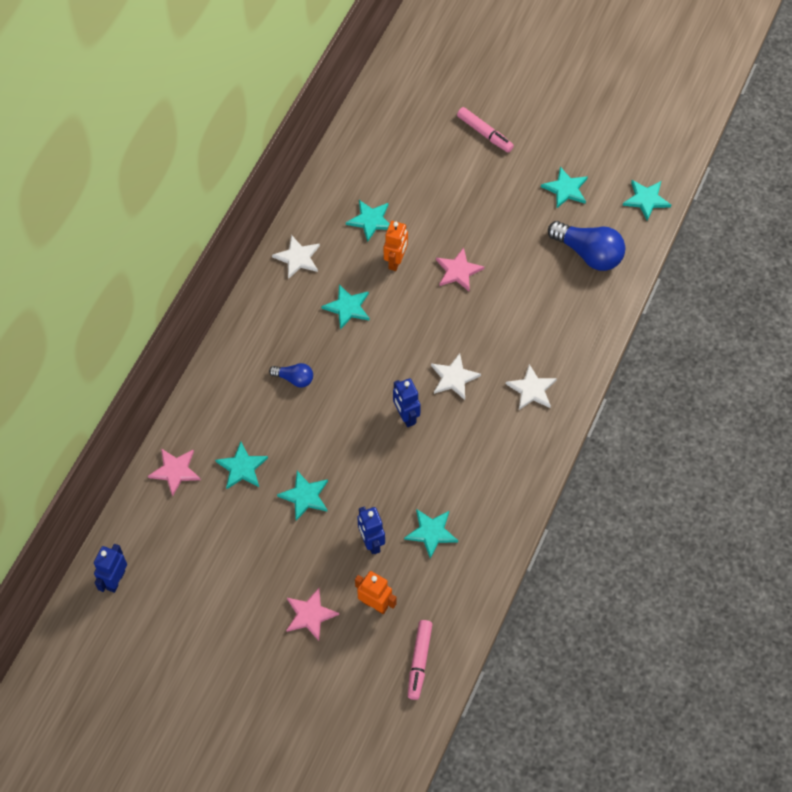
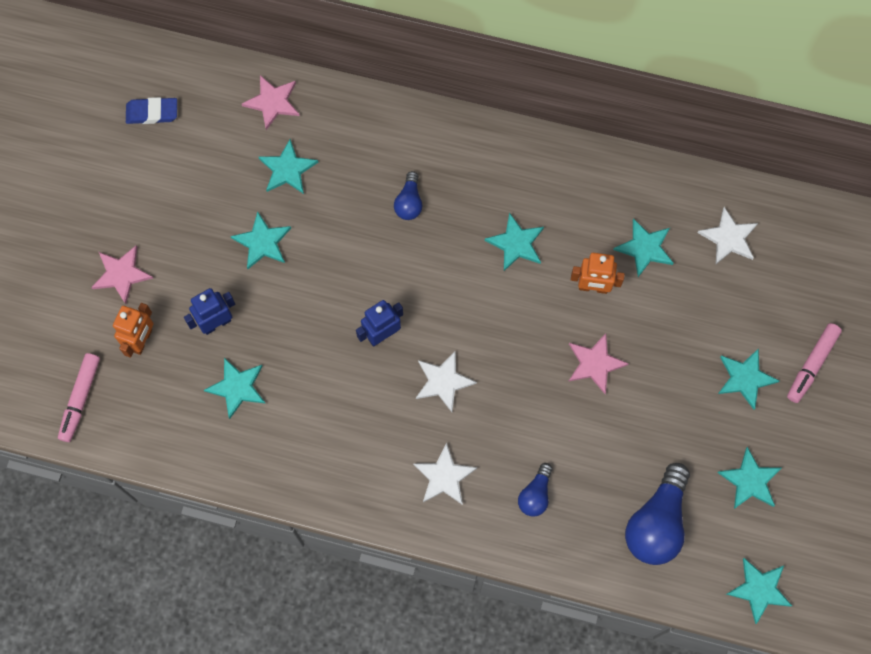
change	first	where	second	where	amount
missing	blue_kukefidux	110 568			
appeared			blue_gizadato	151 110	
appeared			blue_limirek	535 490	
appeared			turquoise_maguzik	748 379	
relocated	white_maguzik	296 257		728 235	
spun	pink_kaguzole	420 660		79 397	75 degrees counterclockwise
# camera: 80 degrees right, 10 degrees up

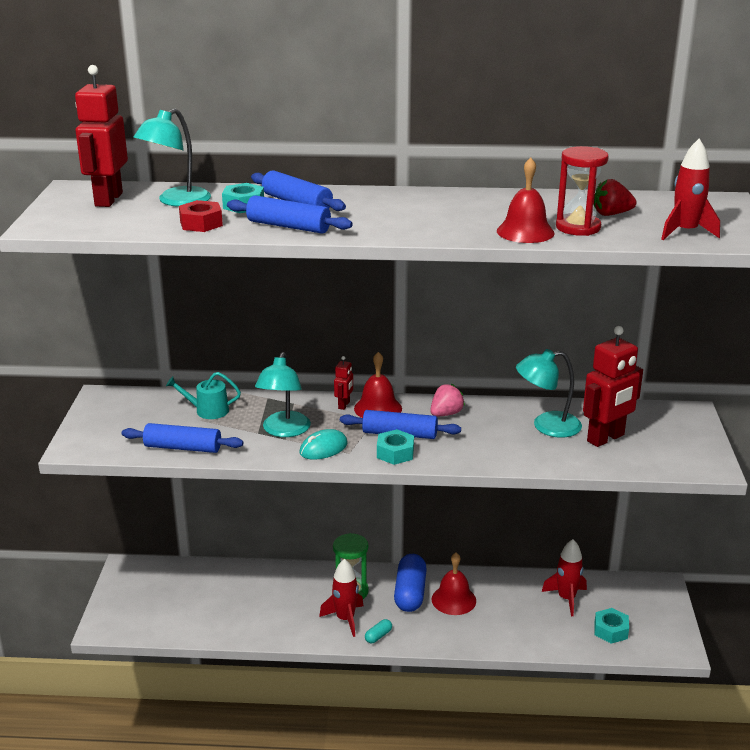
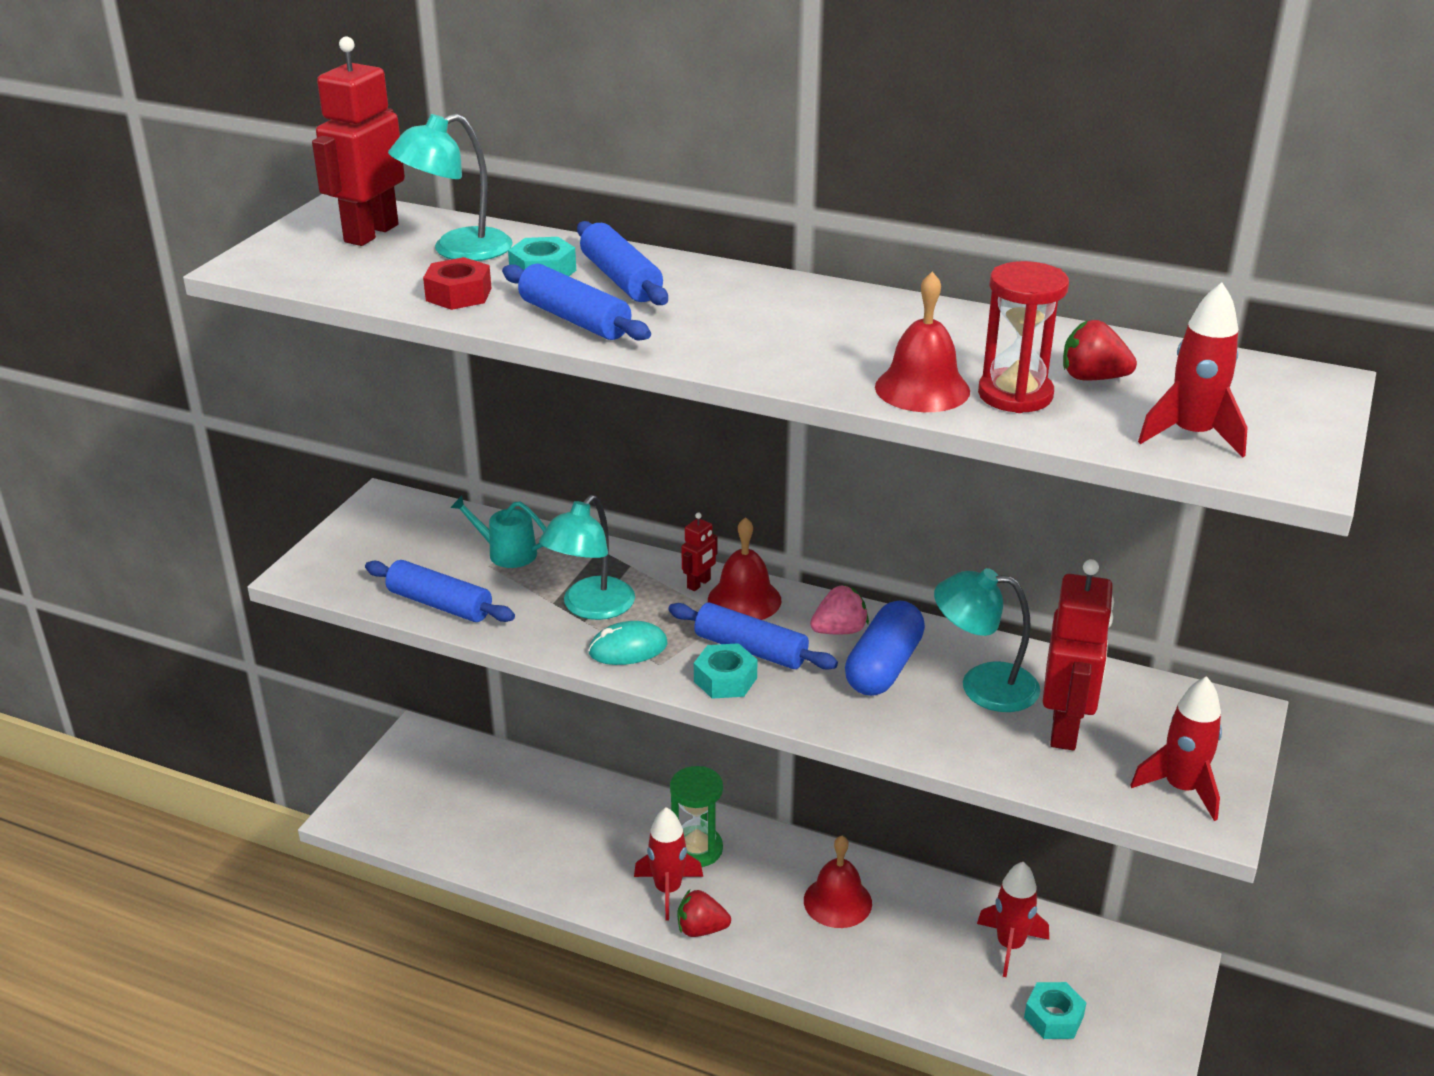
change	first	where	second	where	amount
appeared			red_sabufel	1176 748	
relocated	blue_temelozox	410 583		885 648	
exchanged	turquoise_temelozox	378 631	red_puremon	704 913	
spun	red_kukefidux	613 386		1078 654	60 degrees counterclockwise
# camera: 20 degrees right, 5 degrees up

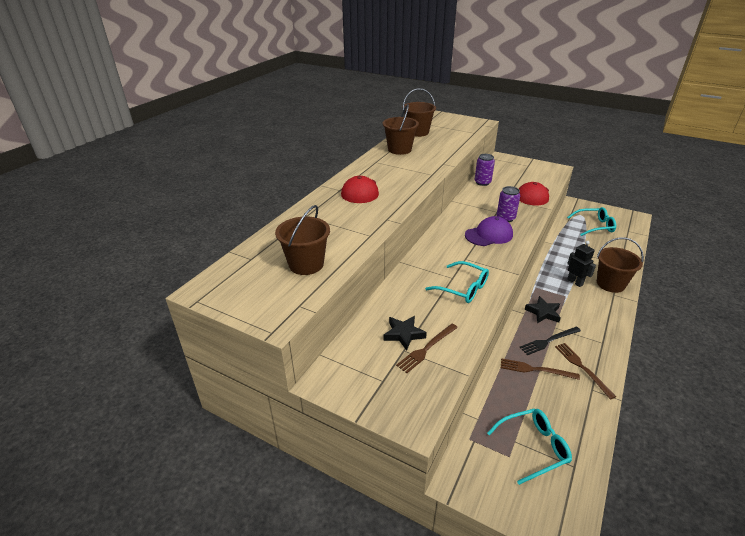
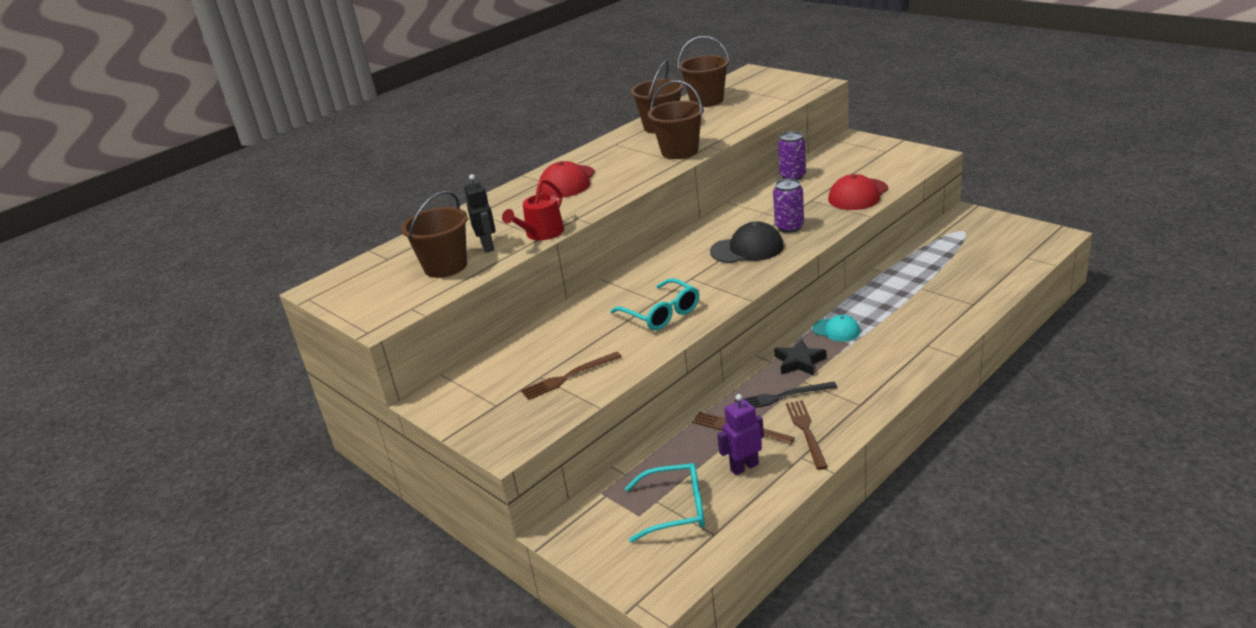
change	first	where	second	where	amount
missing	black_maguzik	405 333			
missing	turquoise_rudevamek	591 221			
appeared			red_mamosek	533 209	
appeared			purple_kukefidux	740 434	
appeared			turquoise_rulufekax	836 328	
relocated	black_kukefidux	581 264		480 213	
relocated	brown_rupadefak	620 265		676 119	
colour	purple_rulufekax	489 231	black_rulufekax	747 242	
# camera: 20 degrees right, 5 degrees down

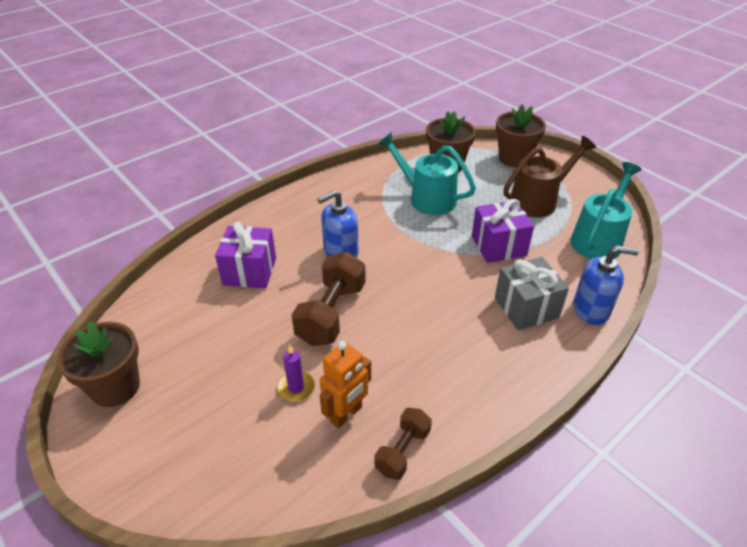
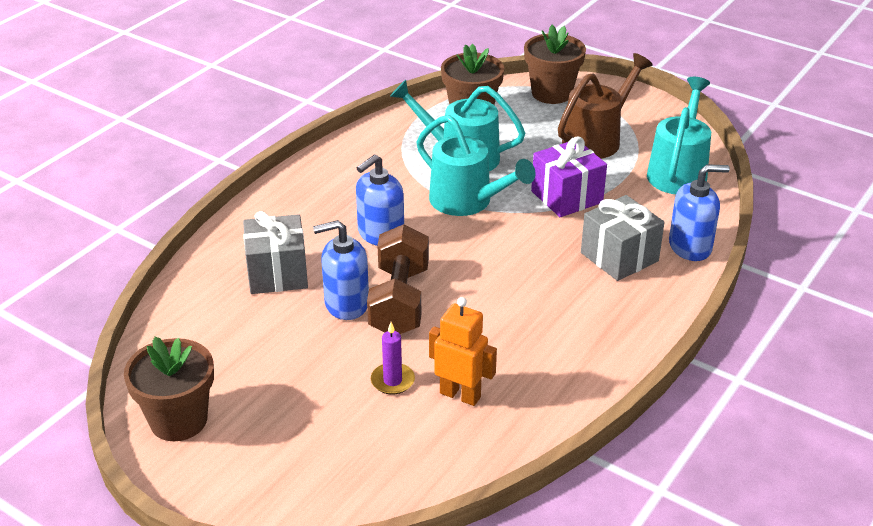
change	first	where	second	where	amount
missing	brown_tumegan	403 444			
appeared			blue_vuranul	341 270	
appeared			turquoise_mamosek	476 165	
colour	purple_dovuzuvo	245 255	grey_dovuzuvo	275 252	
spun	orange_kukefidux	345 384		463 351	90 degrees counterclockwise
# camera: 15 degrees left, 5 degrees down

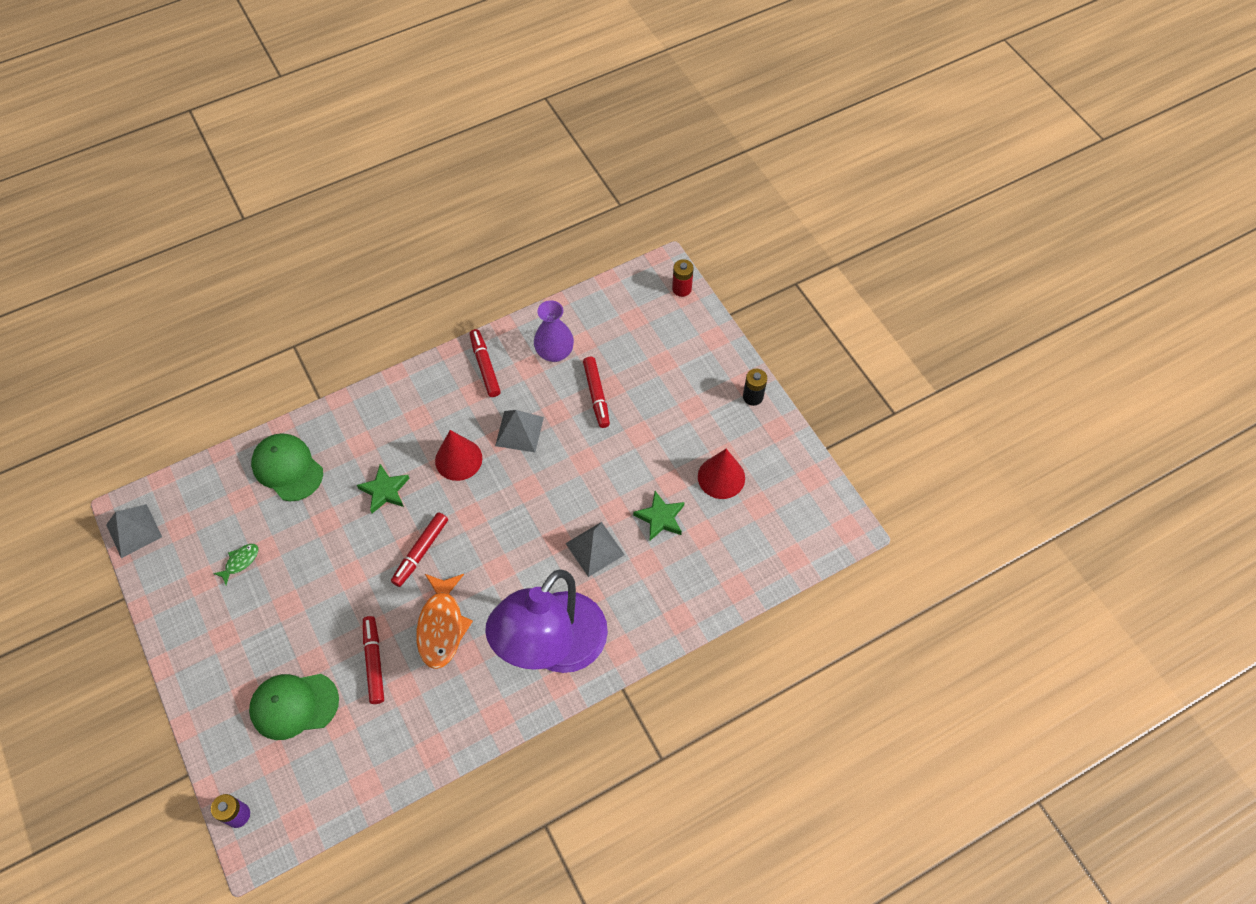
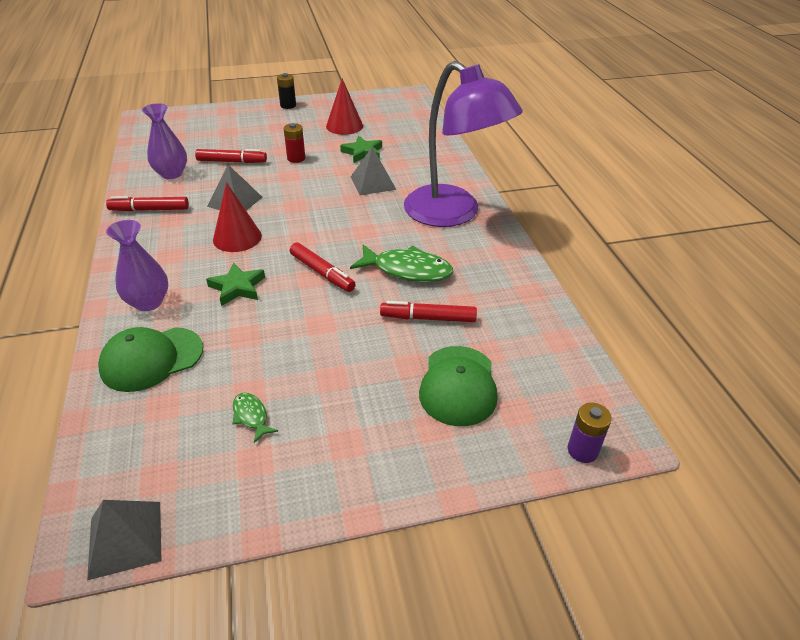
change	first	where	second	where	amount
appeared			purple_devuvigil	137 265	
relocated	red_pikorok	683 278		294 143	
colour	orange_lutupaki	444 621	green_lutupaki	401 263	
# camera: 75 degrees left, 20 degrees down

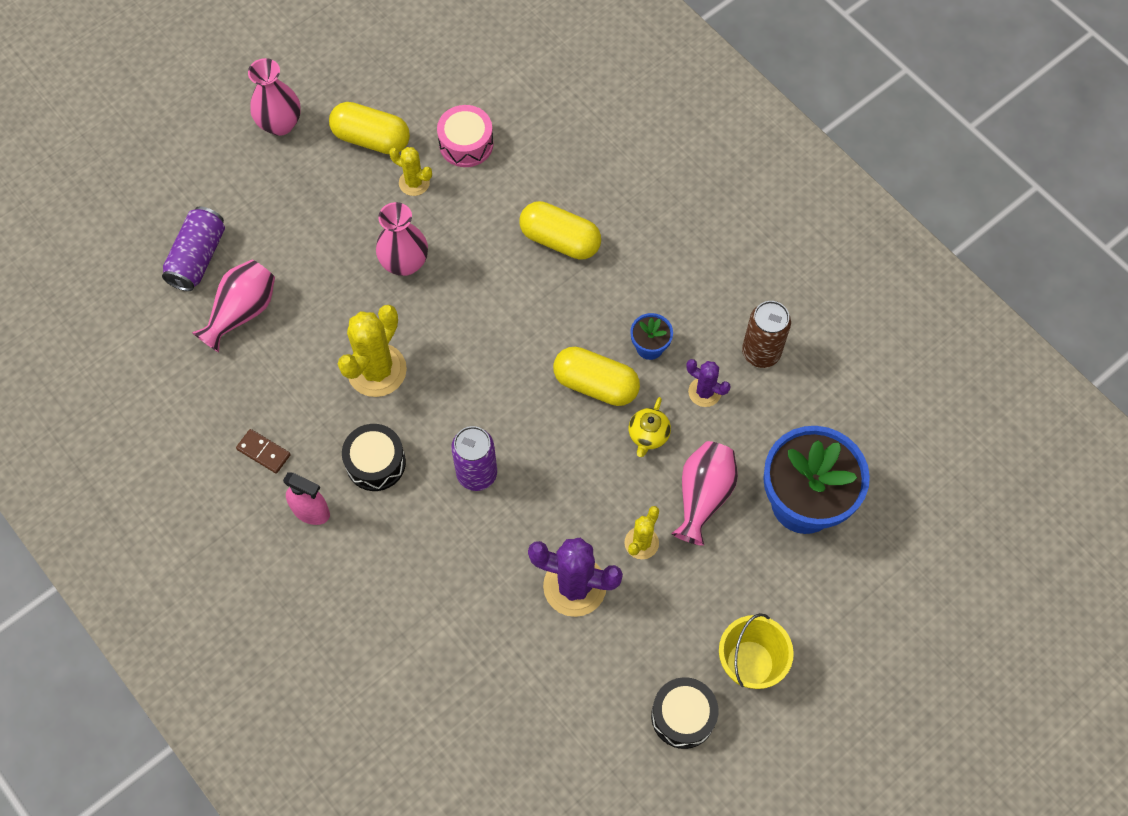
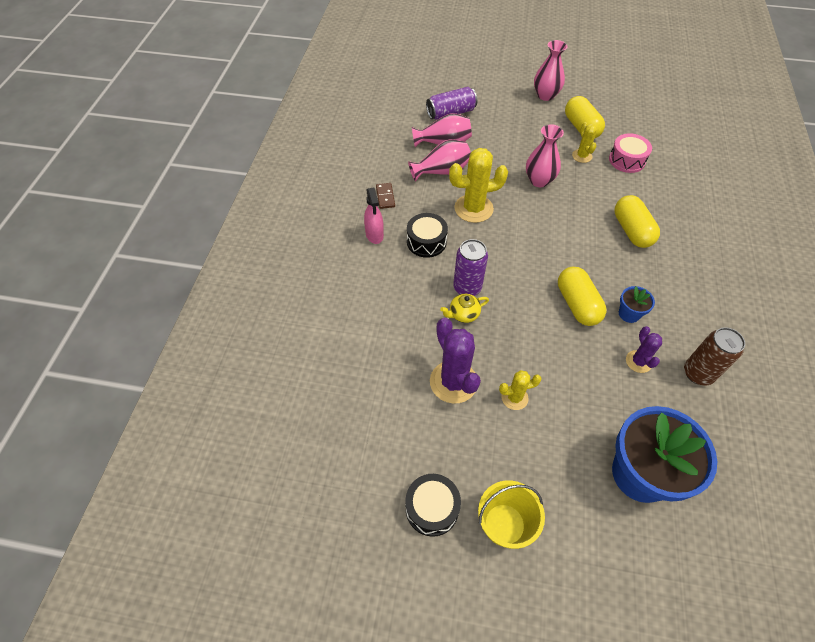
change	first	where	second	where	amount
relocated	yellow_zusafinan	650 427		464 308	
relocated	pink_devuvigil	704 493		439 161	
# camera: 50 degrees right, 10 degrees down

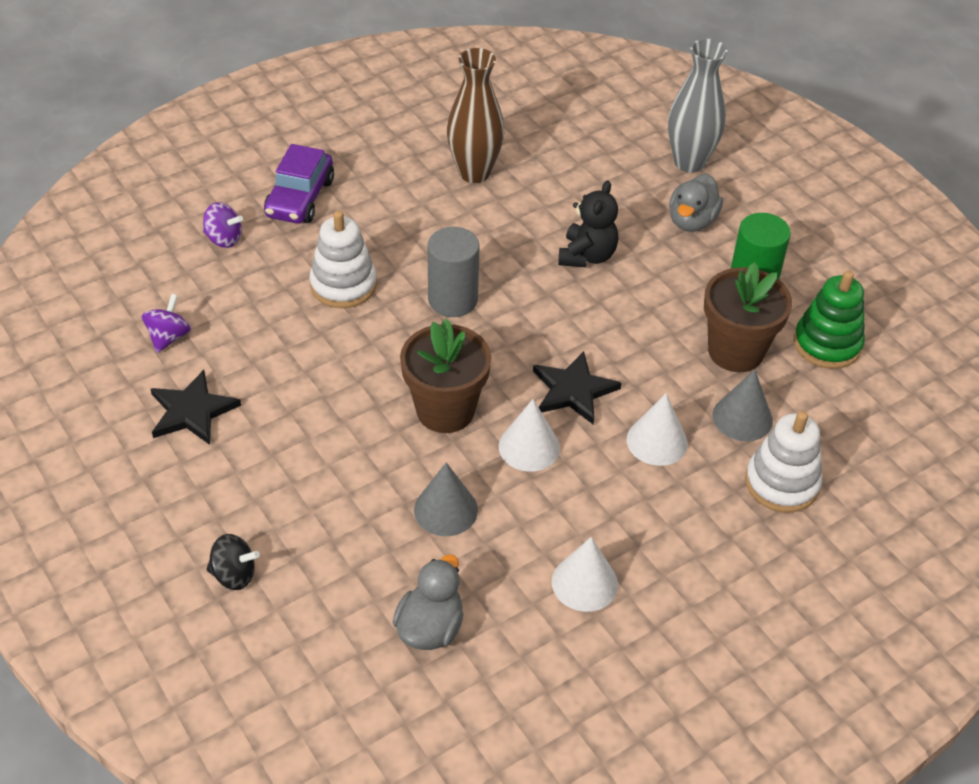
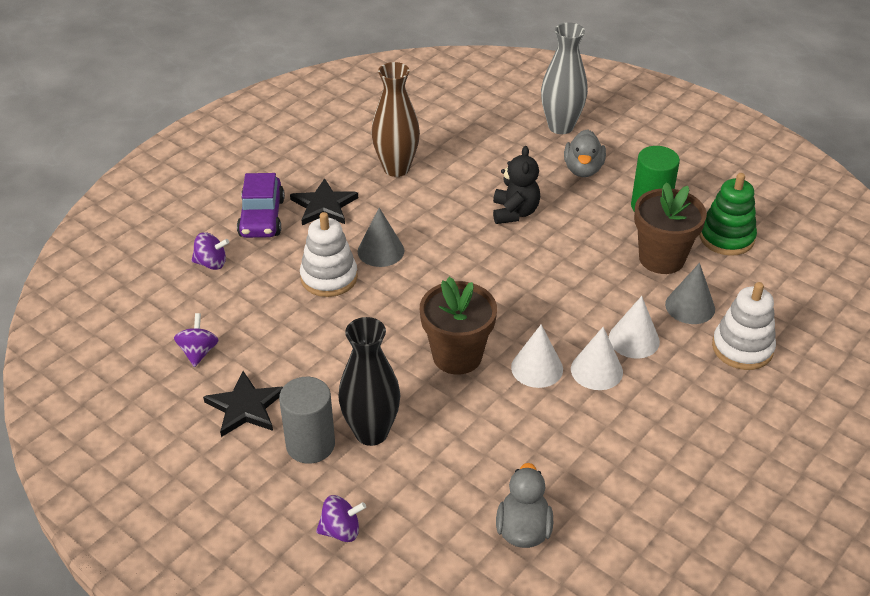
change	first	where	second	where	amount
appeared			black_devuvigil	369 381	
relocated	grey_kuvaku	446 499		381 237	
relocated	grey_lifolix	454 272		307 420	
relocated	black_maguzik	577 388		324 201	
relocated	white_kuvaku	585 574		597 358	
colour	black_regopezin	233 562	purple_regopezin	341 518	
# camera: 15 degrees left, 5 degrees down

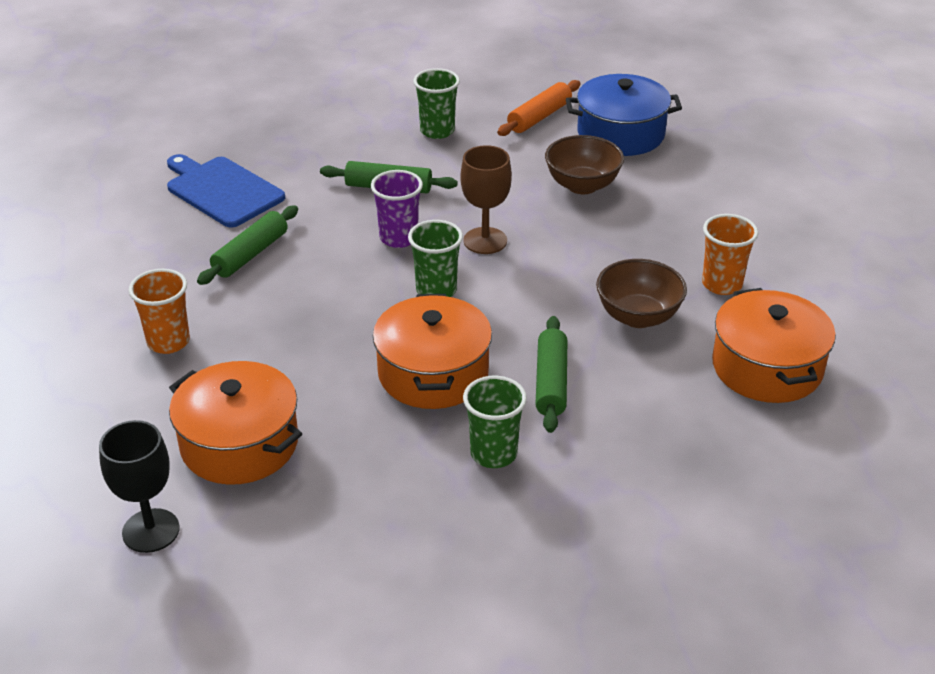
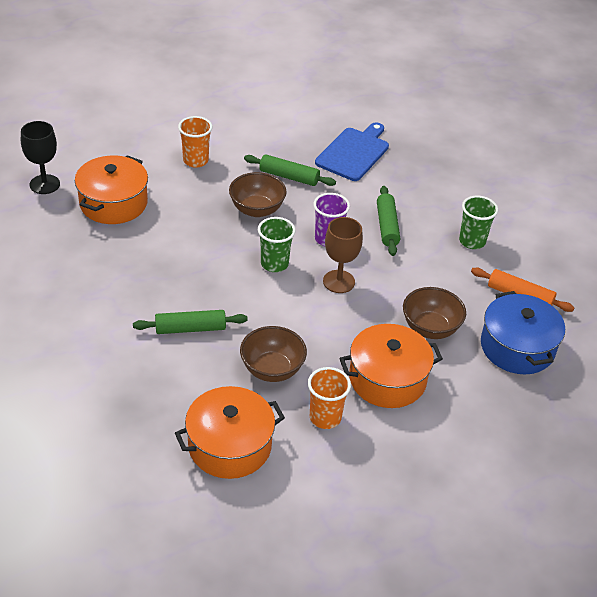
change	first	where	second	where	amount
missing	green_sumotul	495 422			
appeared			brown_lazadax	257 194	
relocated	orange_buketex	432 351		391 366	
# camera: 75 degrees right, 5 degrees up

